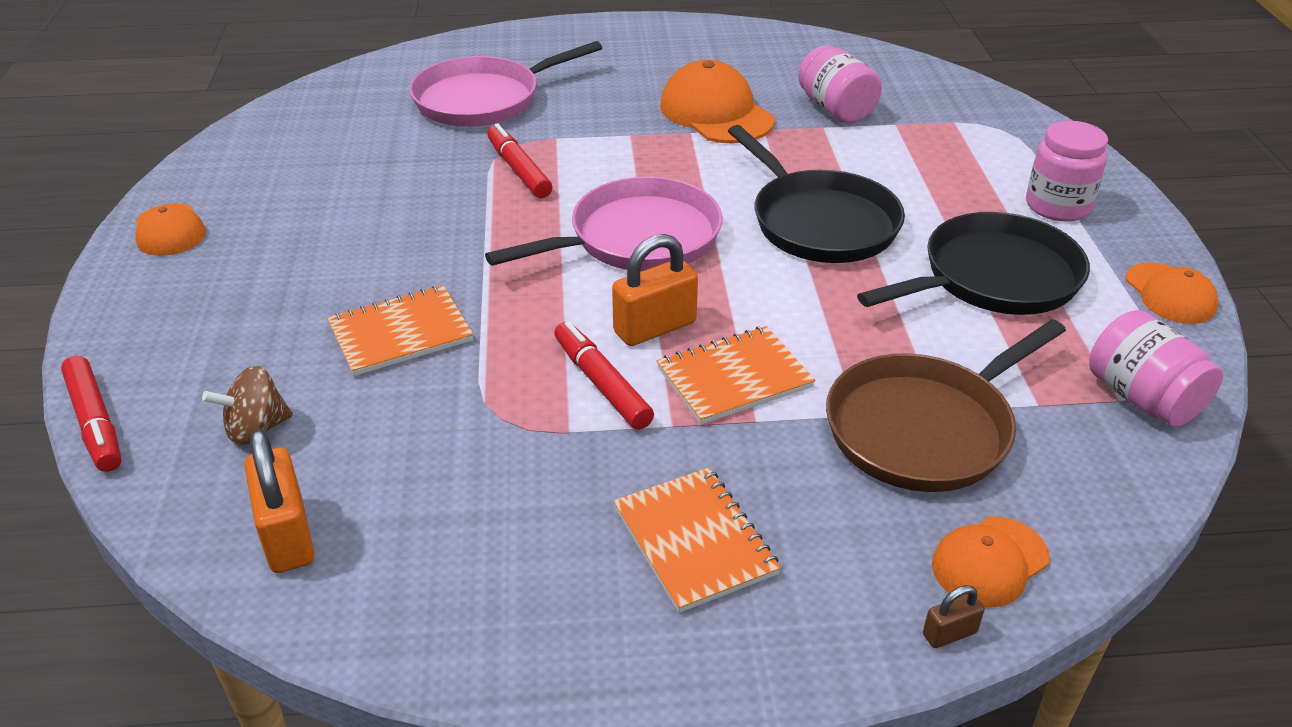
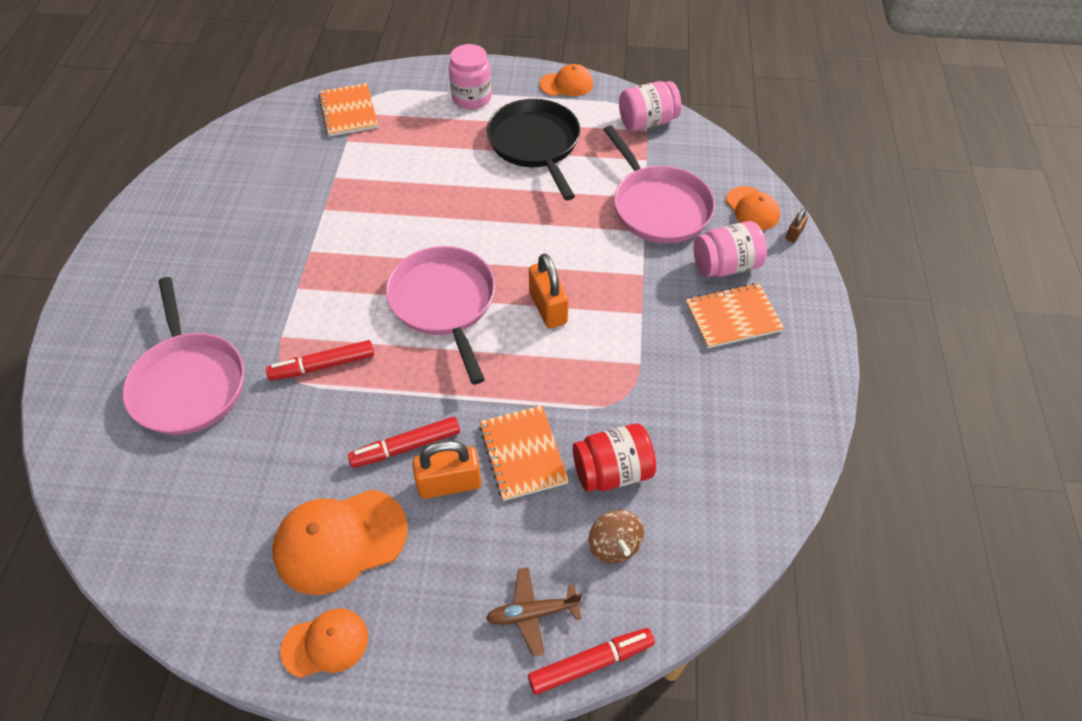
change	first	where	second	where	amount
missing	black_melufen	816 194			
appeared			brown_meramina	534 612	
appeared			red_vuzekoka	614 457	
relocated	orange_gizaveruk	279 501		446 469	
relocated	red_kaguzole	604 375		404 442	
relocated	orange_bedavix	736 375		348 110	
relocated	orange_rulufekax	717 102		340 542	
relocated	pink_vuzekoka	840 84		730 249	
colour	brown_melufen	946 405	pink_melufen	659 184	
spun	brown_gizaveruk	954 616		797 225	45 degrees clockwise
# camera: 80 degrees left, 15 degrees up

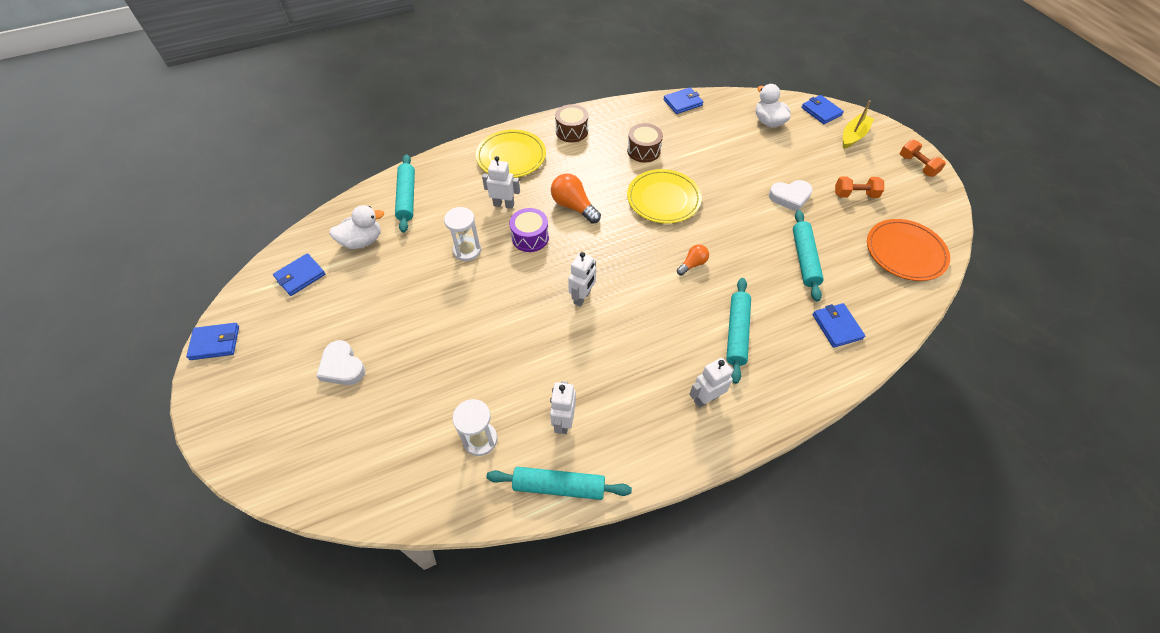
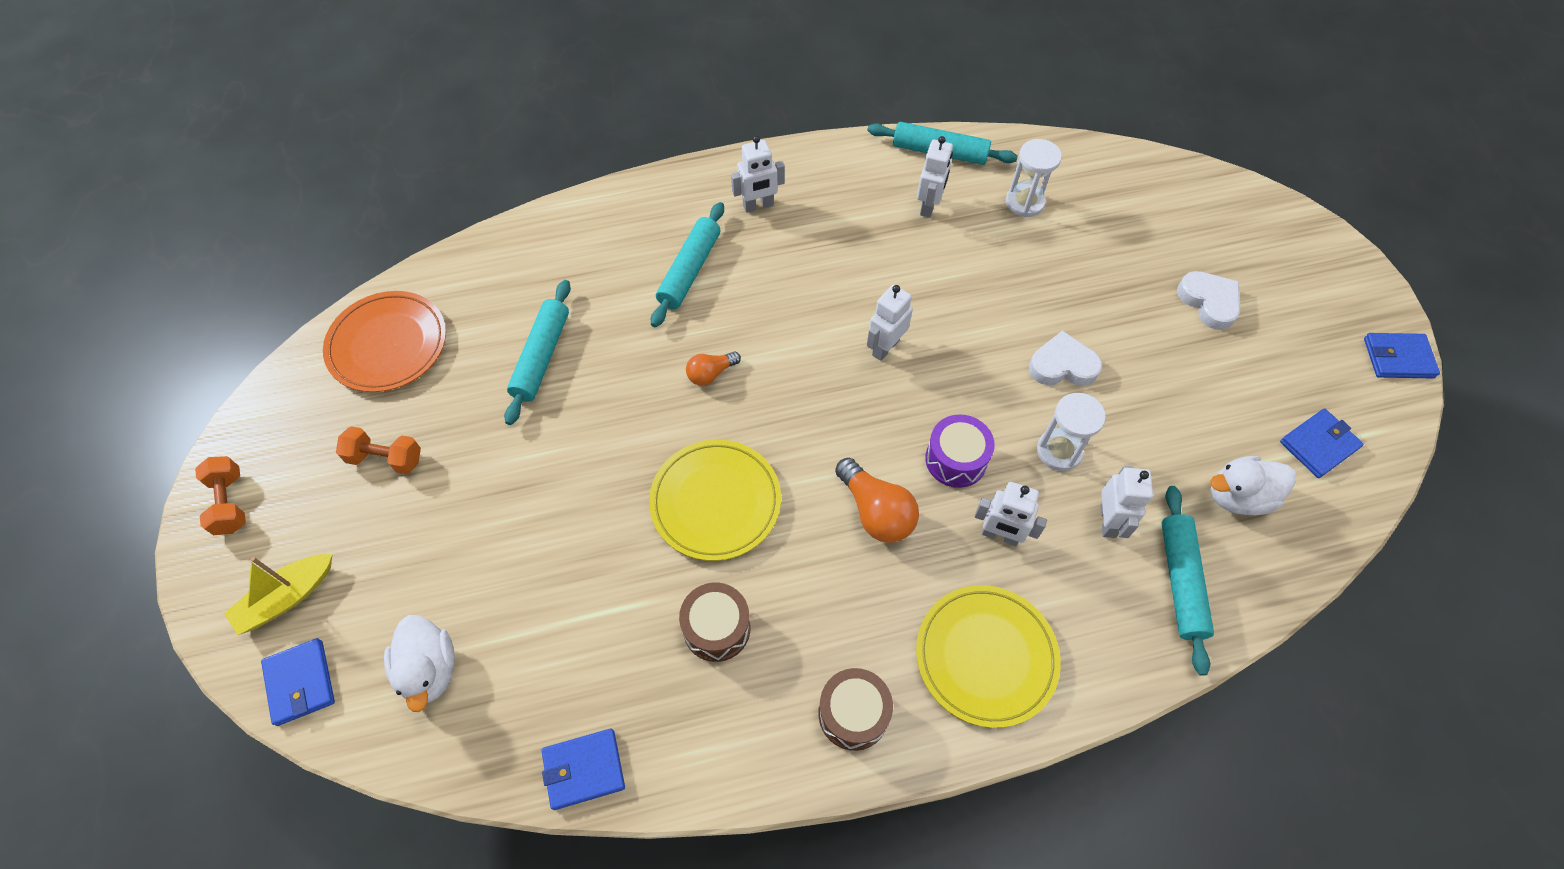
change	first	where	second	where	amount
missing	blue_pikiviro	839 325			
appeared			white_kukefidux	1126 502	
relocated	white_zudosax	791 195		1065 358	
# camera: 170 degrees left, 5 degrees up

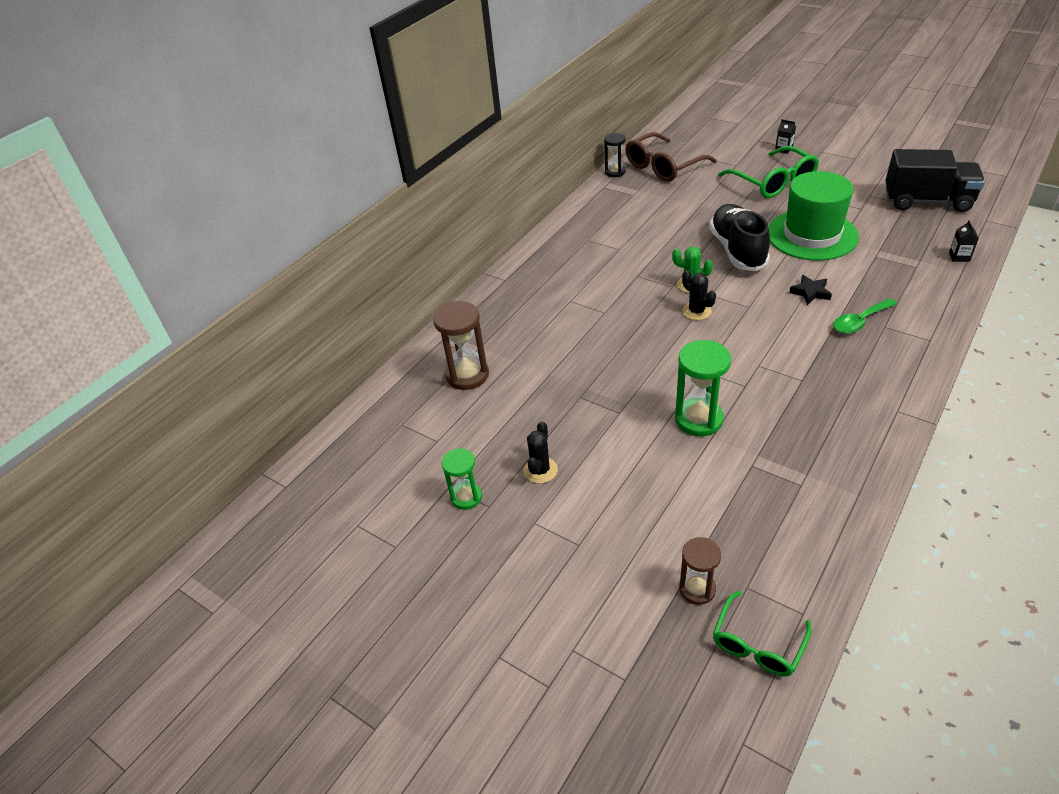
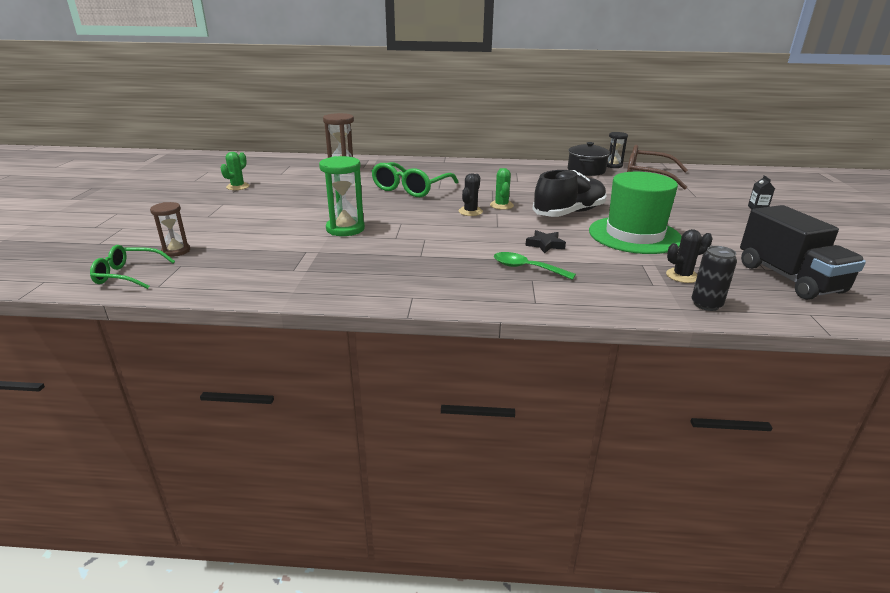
change	first	where	second	where	amount
appeared			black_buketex	589 159	
relocated	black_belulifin	540 452		689 256	
relocated	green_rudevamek	768 172		415 179	
exchanged	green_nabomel	462 479	green_belulifin	234 171	
exchanged	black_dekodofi	964 241	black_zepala	714 278	
# camera: 55 degrees right, 15 degrees down

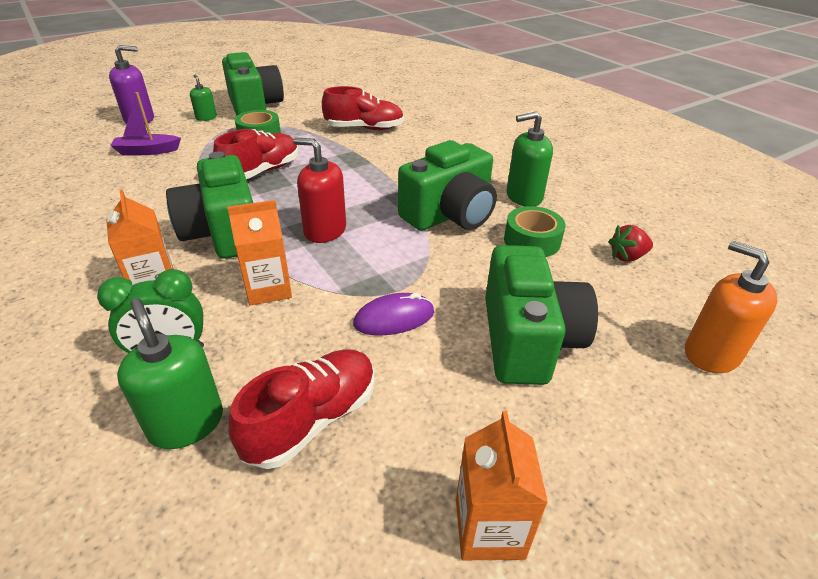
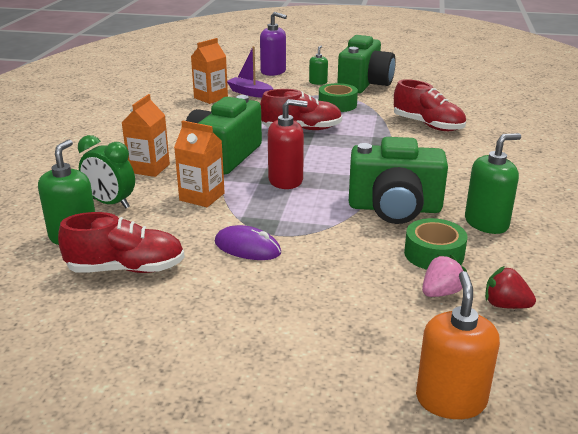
change	first	where	second	where	amount
missing	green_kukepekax	541 315			
appeared			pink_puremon	444 276	
relocated	orange_dekodofi	502 485		209 71	
spun	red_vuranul	319 190		288 144	105 degrees clockwise
spun	green_vuranul	530 159		493 183	120 degrees clockwise
# camera: 45 degrees right, 10 degrees down

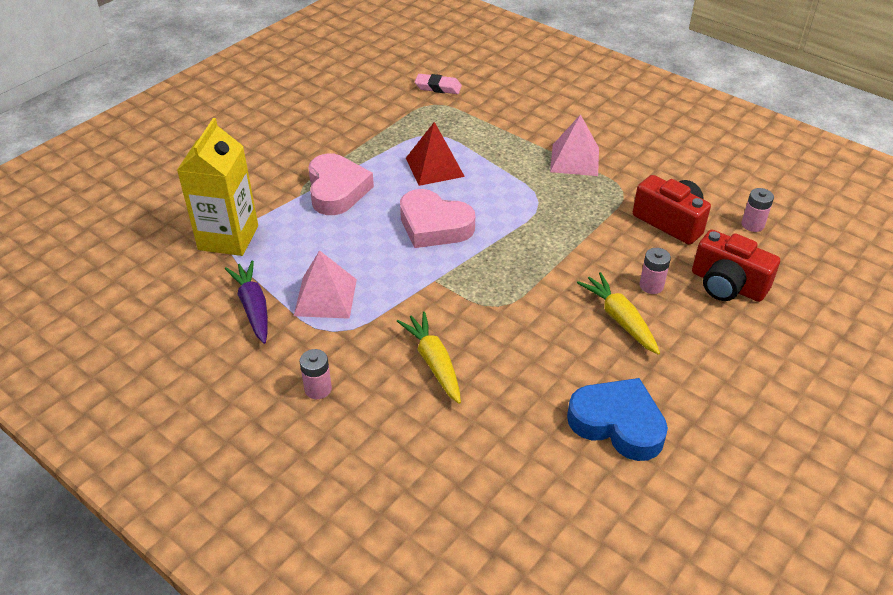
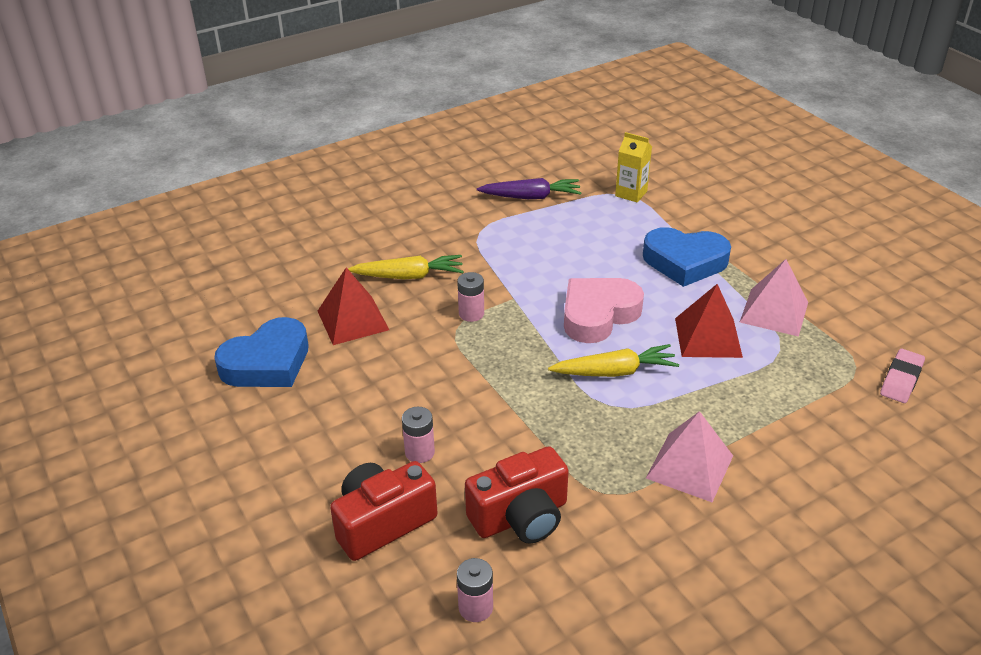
change	first	where	second	where	amount
appeared			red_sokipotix	353 306	
relocated	pink_sokipotix	325 284		774 298	
relocated	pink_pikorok	316 374		470 297	
relocated	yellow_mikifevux	618 313		613 360	
colour	pink_zudosax	341 184	blue_zudosax	687 257	
size	yellow_dekodofi	217 187		633 167	x0.55
# camera: 110 degrees right, 5 degrees down

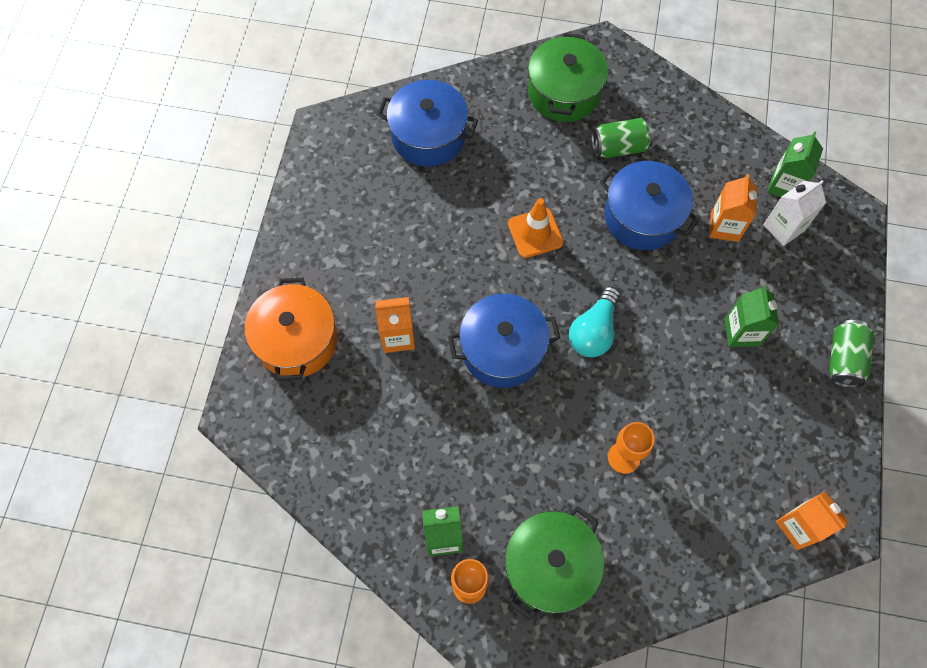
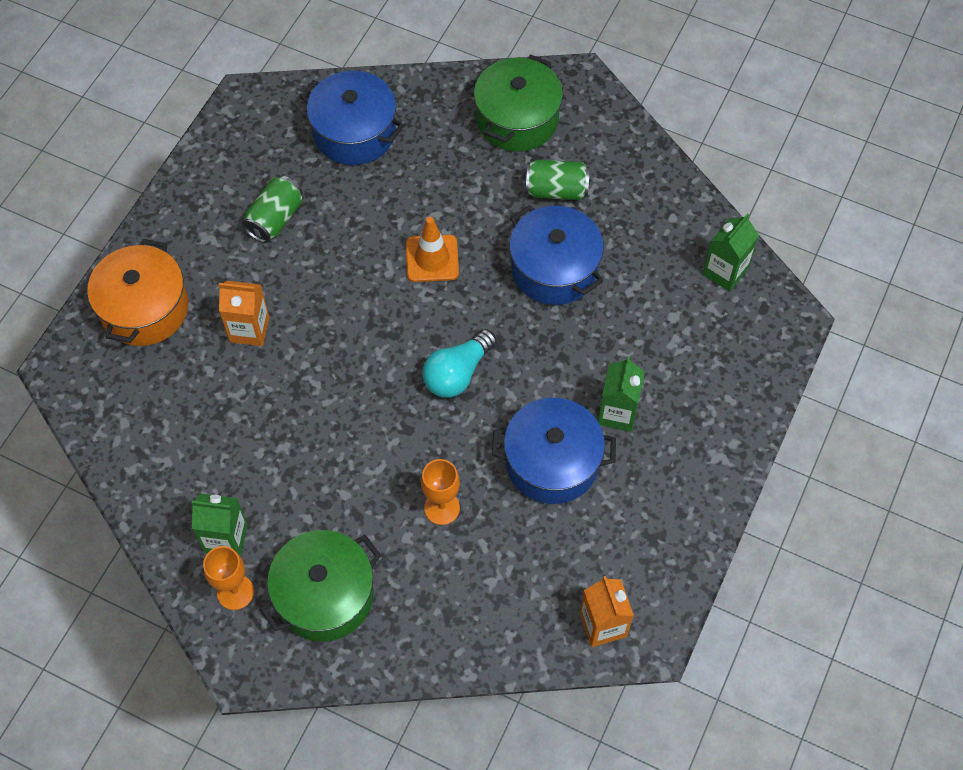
change	first	where	second	where	amount
missing	orange_dekodofi	733 208			
missing	white_dekodofi	794 213			
relocated	blue_buketex	504 341		554 451	
relocated	green_zepala	851 354		272 209	
# camera: 15 degrees right, 5 degrees down

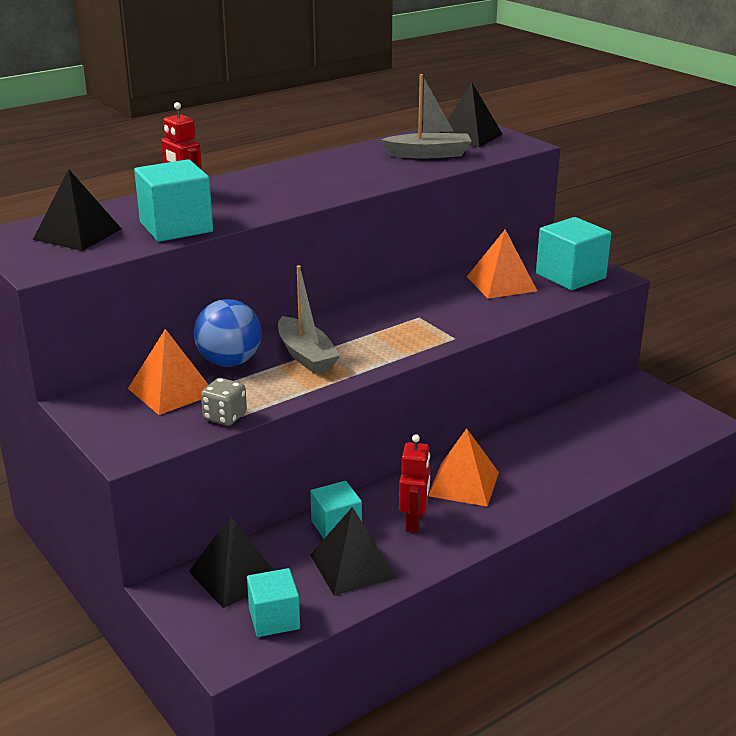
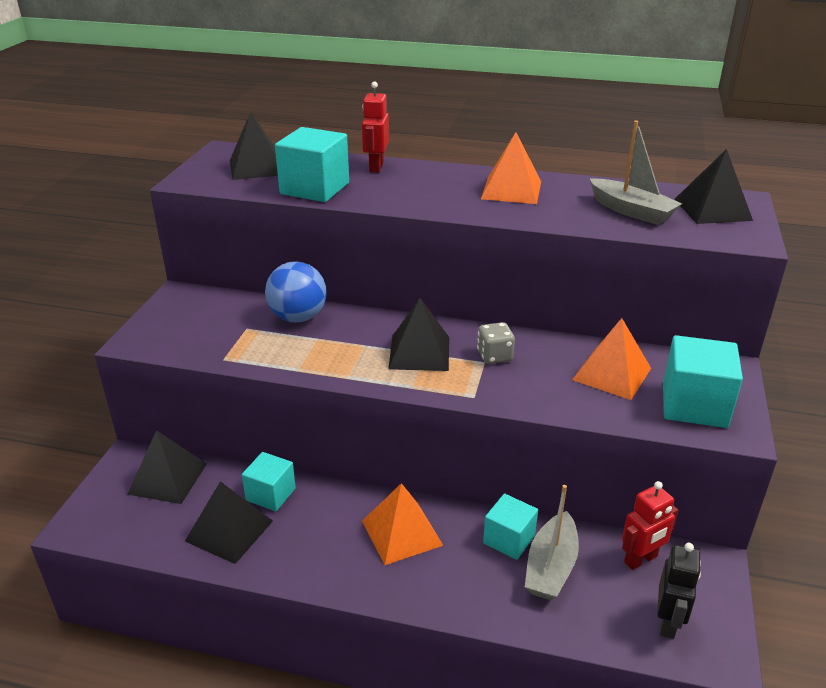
change	first	where	second	where	amount
appeared			black_sokipotix	418 334	
appeared			black_kukefidux	679 591	
relocated	orange_sokipotix	168 372		511 168	
relocated	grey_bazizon	224 402		496 343	
relocated	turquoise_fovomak	273 602		510 527	
relocated	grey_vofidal	309 319		552 542	
relocated	red_kukefidux	414 483		650 525	
# camera: 50 degrees right, 5 degrees up

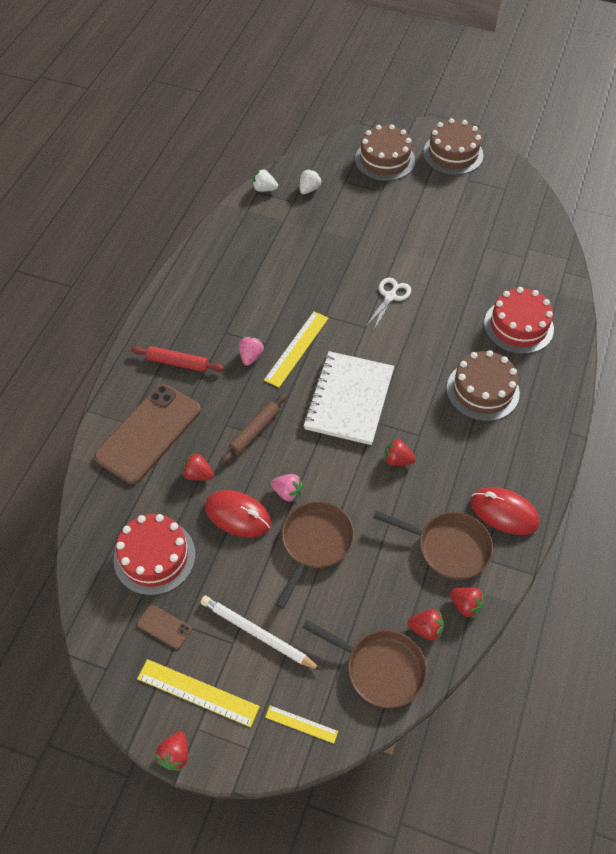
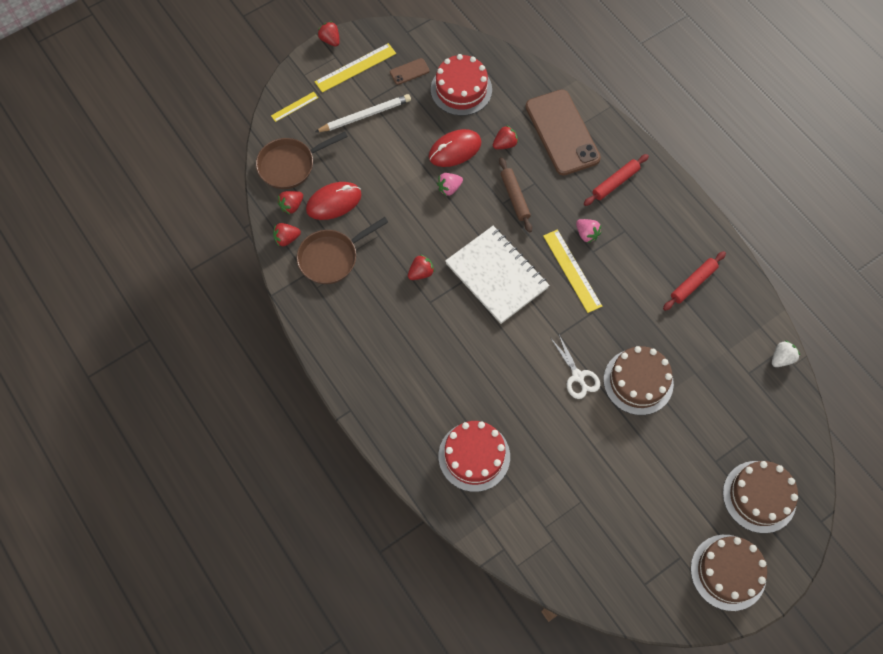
change	first	where	second	where	amount
missing	brown_melufen	314 555			
missing	white_puremon	311 181			
appeared			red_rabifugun	694 281	
relocated	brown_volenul	483 385		639 380	
relocated	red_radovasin	505 511		334 201	
# camera: 125 degrees right, 10 degrees up

